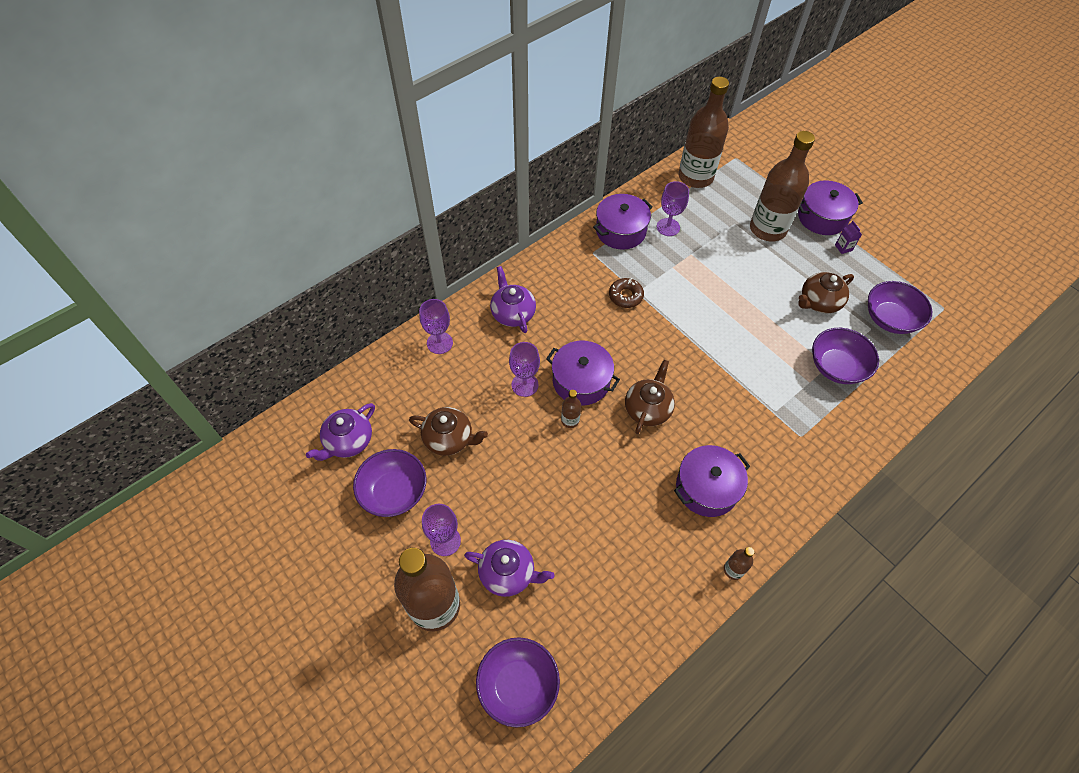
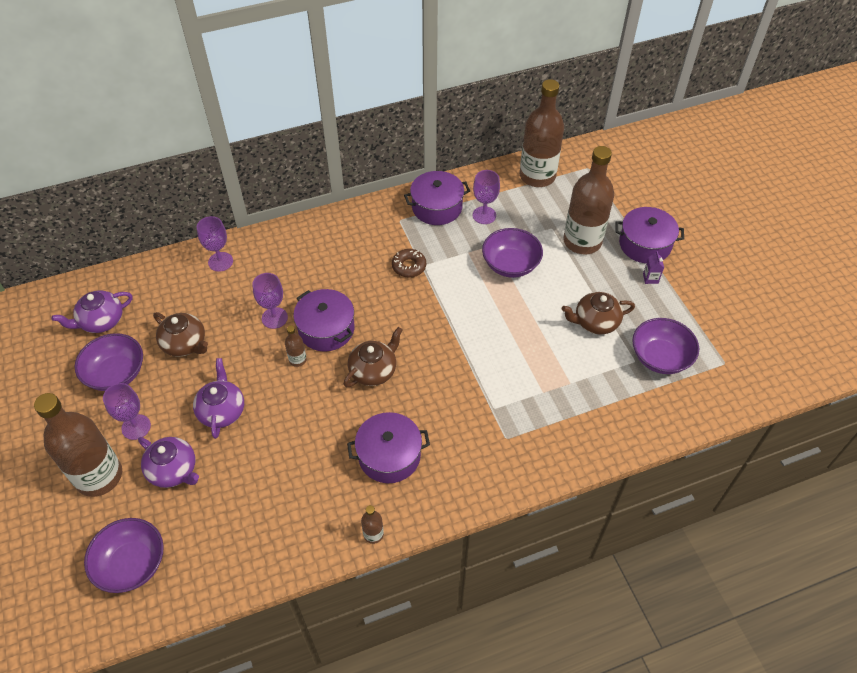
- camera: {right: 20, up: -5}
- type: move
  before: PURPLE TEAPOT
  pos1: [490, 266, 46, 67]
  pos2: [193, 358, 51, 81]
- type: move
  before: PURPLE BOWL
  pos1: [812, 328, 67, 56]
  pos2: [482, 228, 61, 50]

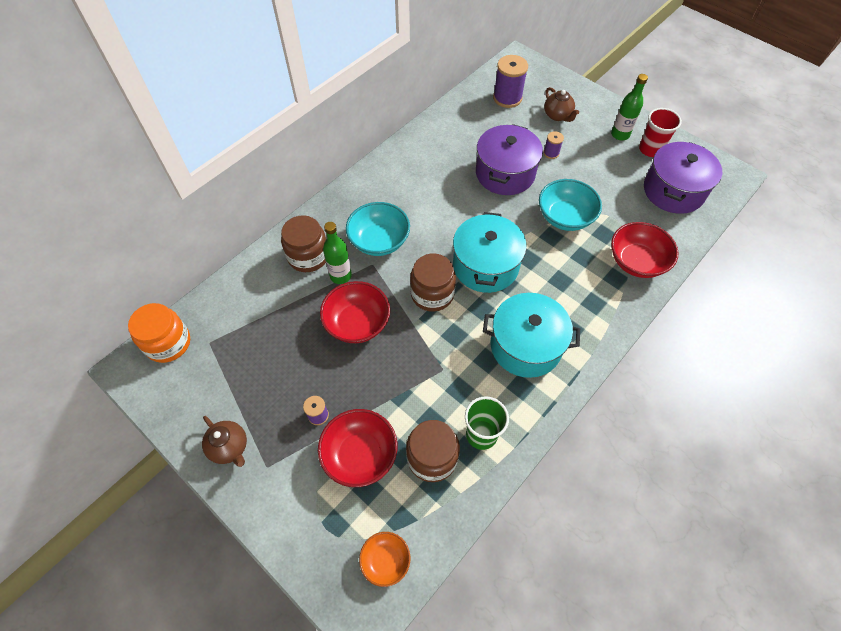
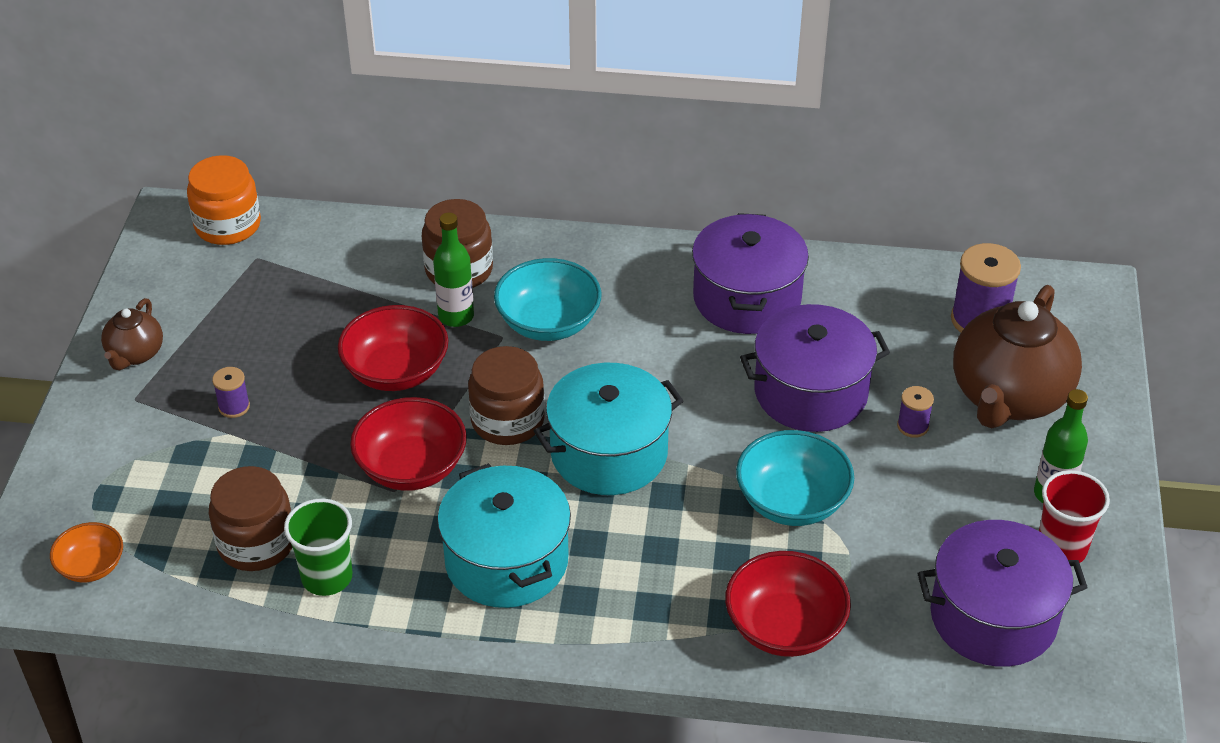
- camera: {right: 55, up: -15}
- type: insert
  after: PURPLE POT
  pos2: [692, 213, 117, 121]
- type: move
  before: RED BOWL
  pos1: [318, 409, 80, 78]
  pos2: [350, 397, 117, 94]
- type: resize
  before: BROWN TEAPOT
  pos1: [544, 87, 35, 35]
  pos2: [953, 285, 129, 143]
  scale: 2.04

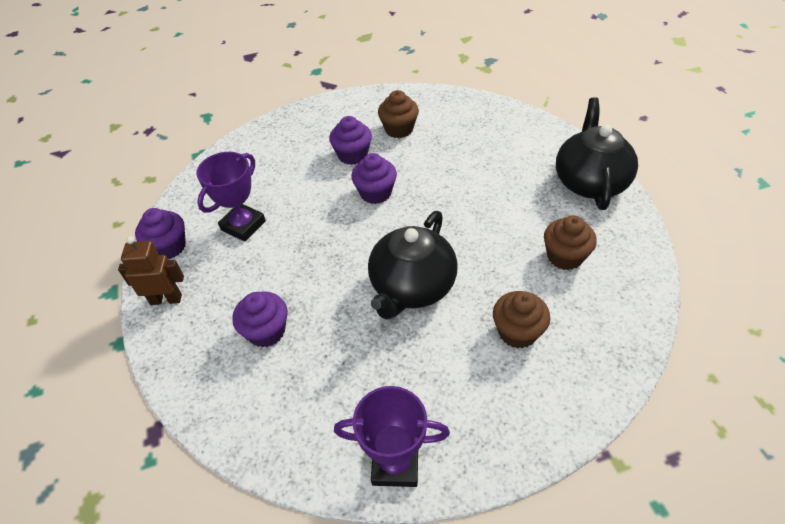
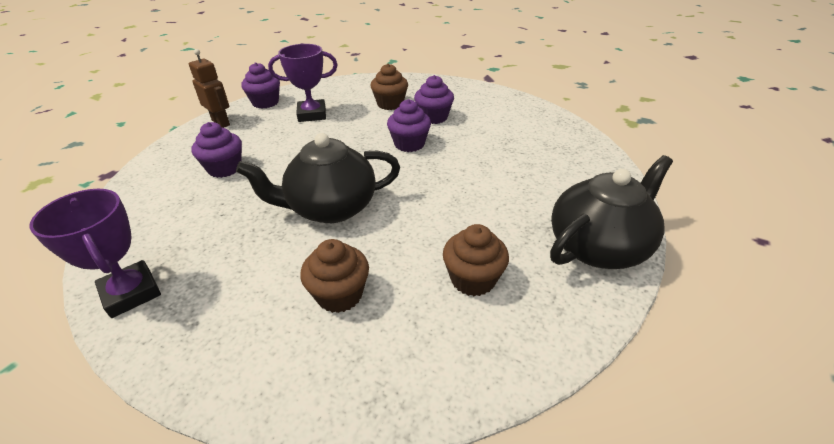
- camera: {right: 45, up: -10}
- type: move
  before: BROWN CUPCAKE
  pos1: [378, 90, 41, 48]
  pos2: [370, 63, 38, 47]

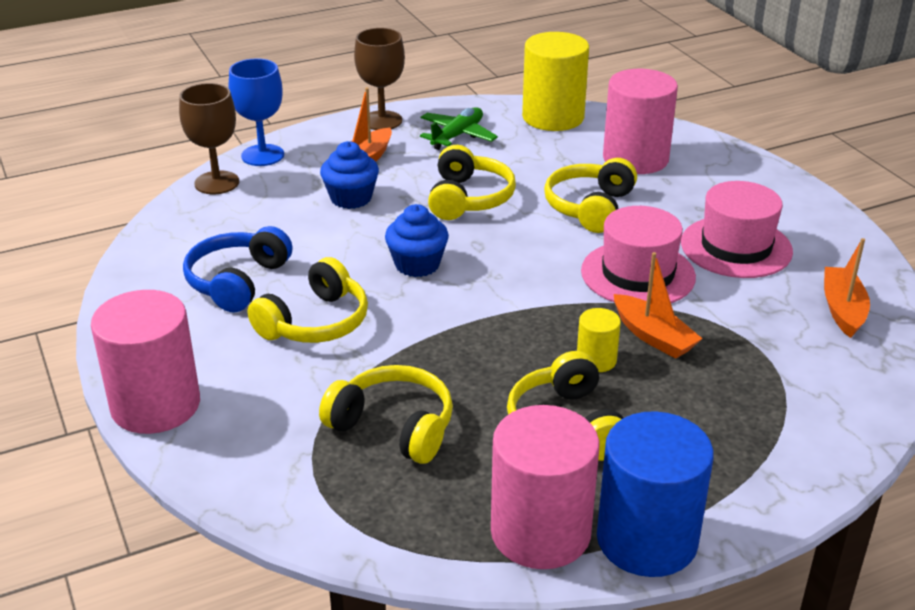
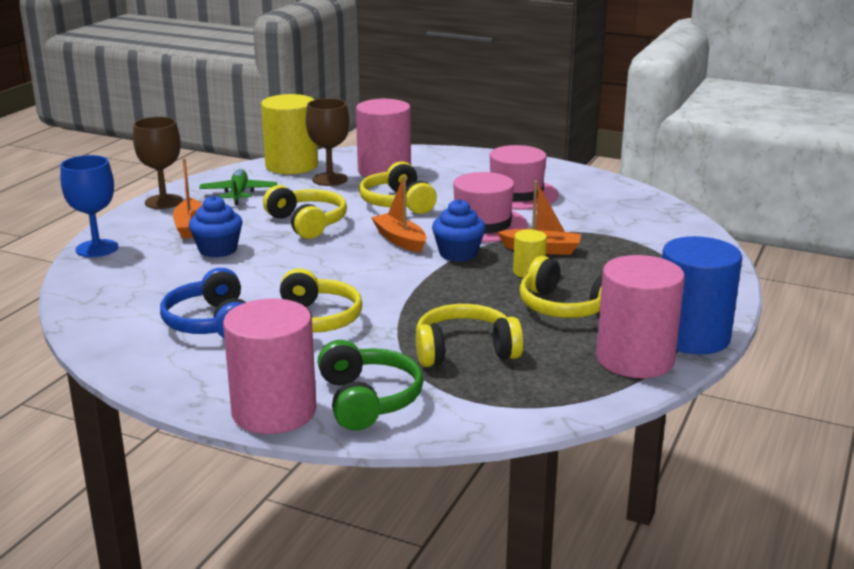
- camera: {right: -40, up: -10}
- type: insert
  after: GREEN HEADPHONES
  pos2: [318, 340, 105, 91]
- type: move
  before: BROWN GOBLET
  pos1: [179, 83, 60, 111]
  pos2: [306, 98, 43, 88]
- type: move
  before: BLUE CUPCAKE
  pos1: [385, 204, 64, 73]
  pos2: [432, 199, 54, 63]
- type: move
  before: ORANGE BOAT
  pos1: [824, 238, 46, 100]
  pos2: [371, 175, 55, 78]

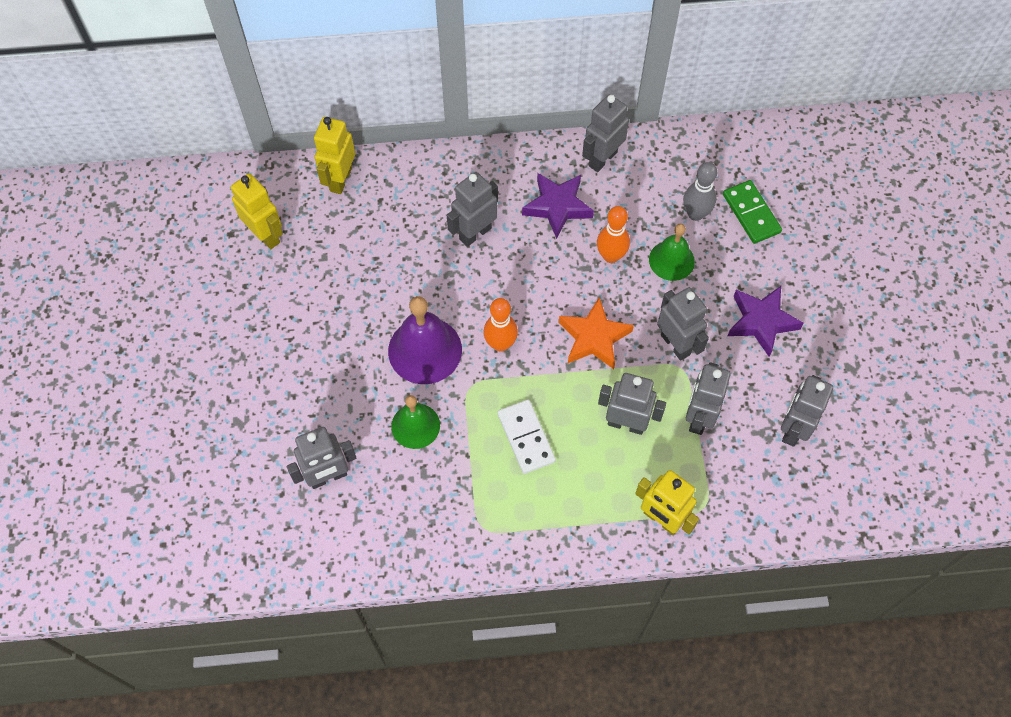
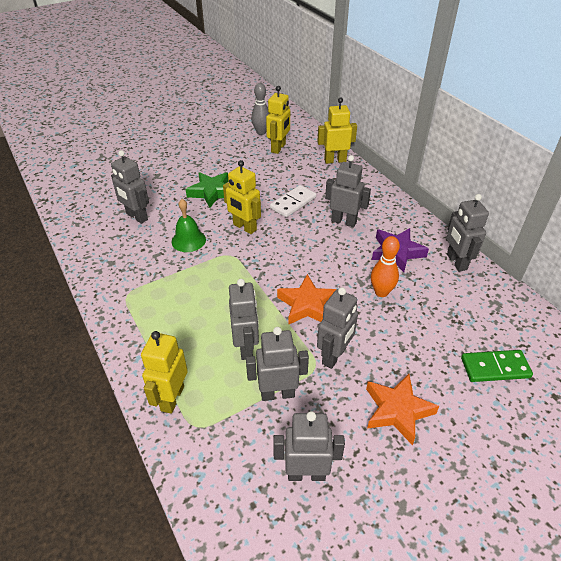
- camera: {right: 65, up: -20}
- type: delete
  before: ORANGE BOWLING PIN
  pos1: [484, 298, 34, 54]
- type: delete
  before: GREEN BELL
  pos1: [649, 224, 46, 57]
- type: insert
  after: GREEN STAR
  pos2: [186, 172, 42, 36]
- type: move
  before: WHITE DOMINO
  pos1: [497, 400, 59, 74]
  pos2: [270, 185, 46, 32]
- type: move
  before: GREY BOWLING PIN
  pos1: [683, 162, 34, 59]
  pos2: [251, 83, 18, 52]
- type: replace
  before: PURPLE BELL
  after: YELLOW ROBOT
  pos1: [388, 296, 74, 88]
  pos2: [223, 160, 38, 74]
- type: recolor
  before: PURPLE STAR
  after: ORANGE STAR
  pos1: [728, 286, 76, 71]
  pos2: [366, 374, 73, 72]
- type: rotate
  before: GREY ROBOT
  pos1: [582, 94, 47, 78]
  pos2: [446, 194, 43, 78]
  turn: -120
- type: rotate
  before: GREEN DOMINO
  pos1: [723, 180, 59, 64]
  pos2: [461, 350, 72, 32]
  turn: 45

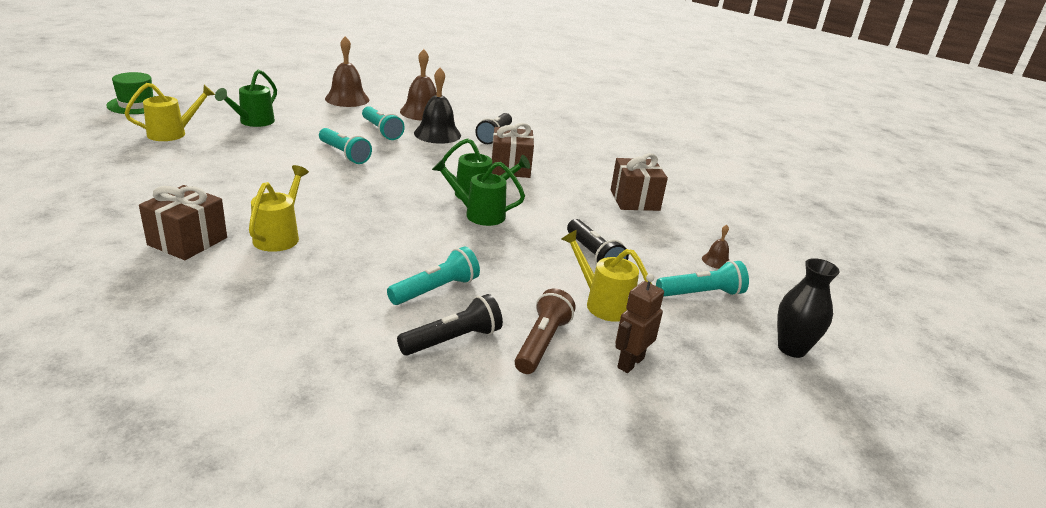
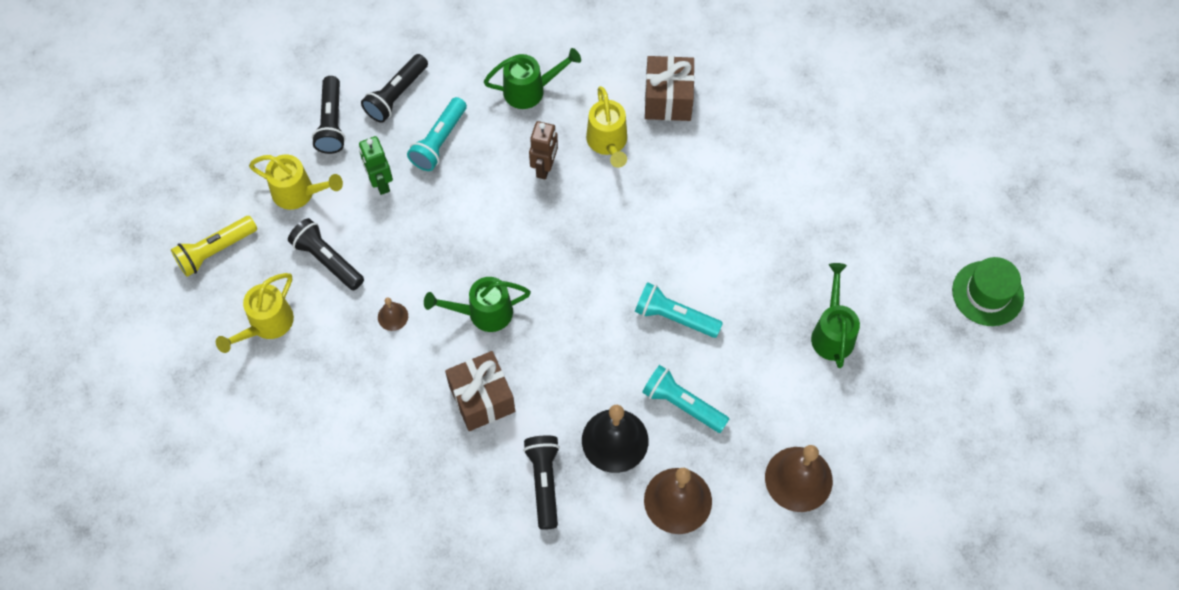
- camera: {right: 160, up: 35}
- type: delete
  before: BROWN GIFT
  pos1: [611, 153, 57, 58]
- type: delete
  before: BLACK VASE
  pos1: [777, 258, 63, 100]
- type: insert
  after: GREEN ROBOT
  pos2: [359, 136, 34, 59]
- type: move
  before: YELLOW WATERING CAN
  pos1: [125, 83, 90, 58]
  pos2: [216, 273, 78, 80]
- type: move
  before: GREEN WATERING CAN
  pos1: [432, 159, 93, 67]
  pos2: [484, 48, 97, 61]
- type: move
  before: BROWN ROBOT
  pos1: [615, 274, 49, 99]
  pos2: [529, 121, 29, 59]
- type: move
  before: BROWN BELL
  pos1: [702, 225, 27, 44]
  pos2: [378, 298, 30, 33]
- type: recolor
  before: BROWN FLASHLIGHT
  after: BLACK FLASHLIGHT
  pos1: [515, 289, 60, 85]
  pos2: [312, 76, 33, 78]
- type: recolor
  before: TURQUOISE FLASHLIGHT
  after: YELLOW FLASHLIGHT
  pos1: [656, 260, 93, 37]
  pos2: [171, 216, 86, 61]

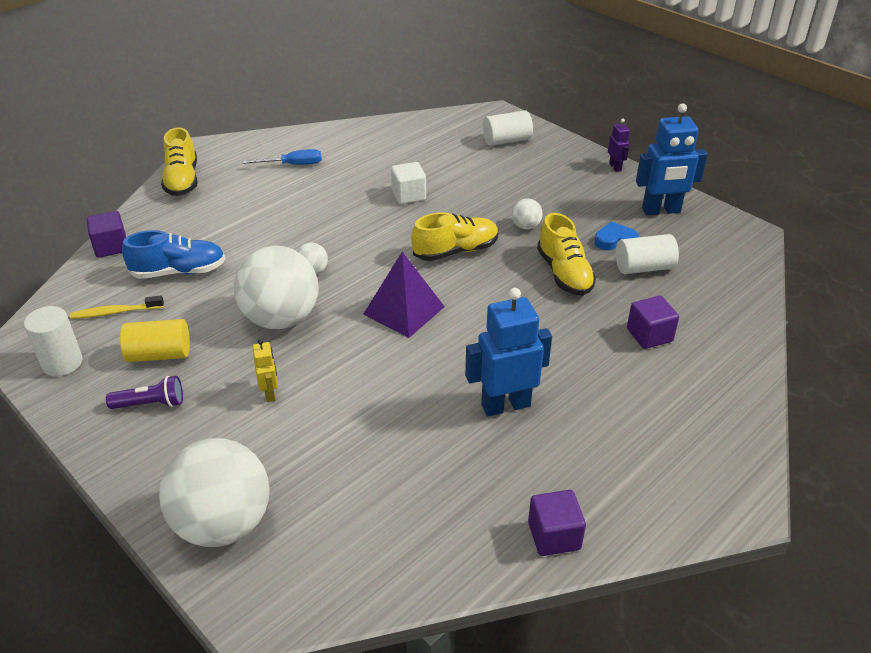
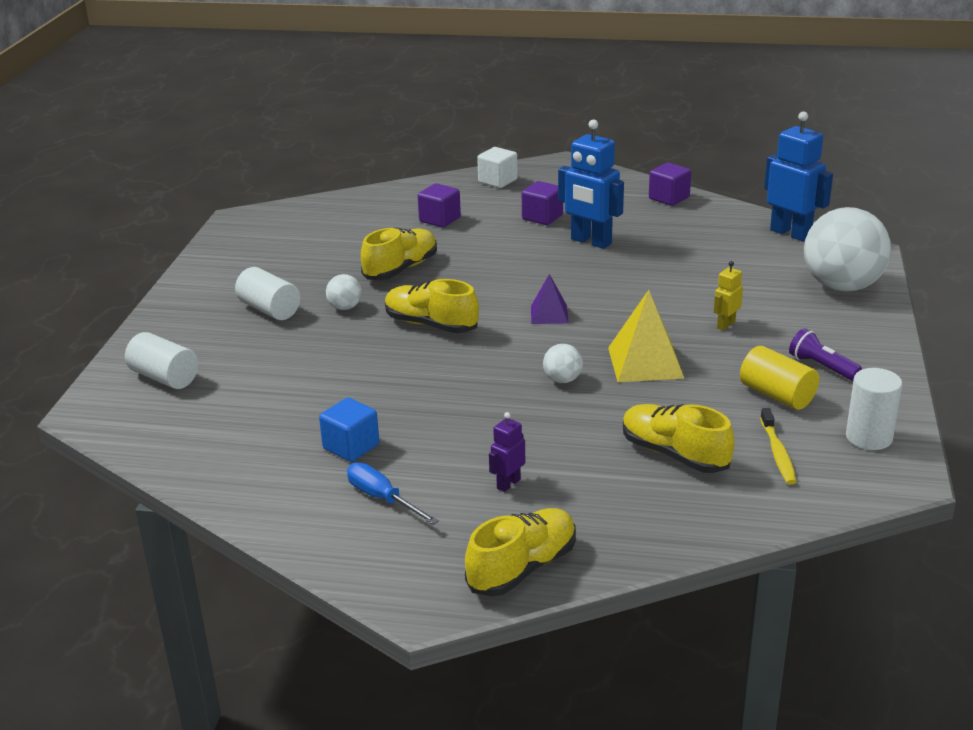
- camera: {right: -125, up: -10}
- type: delete
  before: BLUE HEART
  pos1: [595, 221, 44, 29]
- type: insert
  after: BLUE CUBE
  pos2: [319, 398, 60, 64]
- type: move
  before: PURPLE CUBE
  pos1: [87, 211, 39, 47]
  pos2: [522, 181, 41, 44]
- type: move
  before: WHITE CUBE
  pos1: [391, 162, 35, 42]
  pos2: [477, 147, 41, 41]
- type: move
  before: PURPLE ROBOT
  pos1: [608, 119, 22, 53]
  pos2: [489, 412, 36, 80]
- type: move
  before: WHITE CYLINDER
  pos1: [616, 234, 63, 40]
  pos2: [235, 267, 65, 53]
- type: move
  before: BLUE ROBOT
  pos1: [636, 103, 72, 112]
  pos2: [764, 111, 69, 130]
- type: replace
  before: WHITE BALL
  after: YELLOW PYRAMID
  pos1: [233, 245, 86, 84]
  pos2: [608, 290, 76, 92]
- type: recolor
  before: BLUE SHOE
  after: YELLOW SHOE
  pos1: [122, 230, 103, 49]
  pos2: [623, 404, 111, 69]
- type: rotate
  before: YELLOW TOOTHBRUSH
  pos1: [70, 295, 94, 24]
  pos2: [760, 408, 37, 77]
  turn: 45
- type: resize
  before: PURPLE PYRAMID
  pos1: [363, 252, 82, 86]
  pos2: [531, 274, 37, 50]
  scale: 0.59

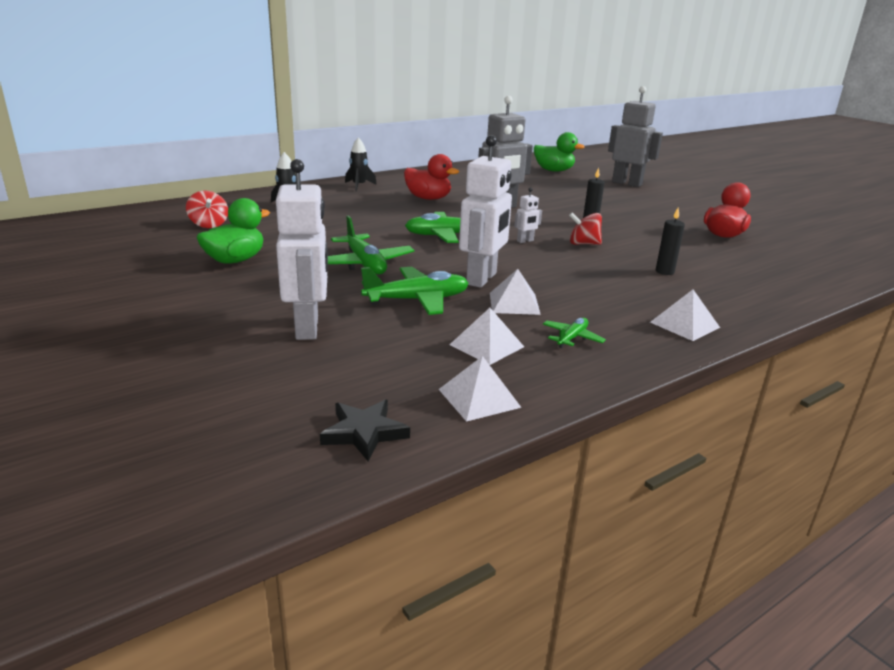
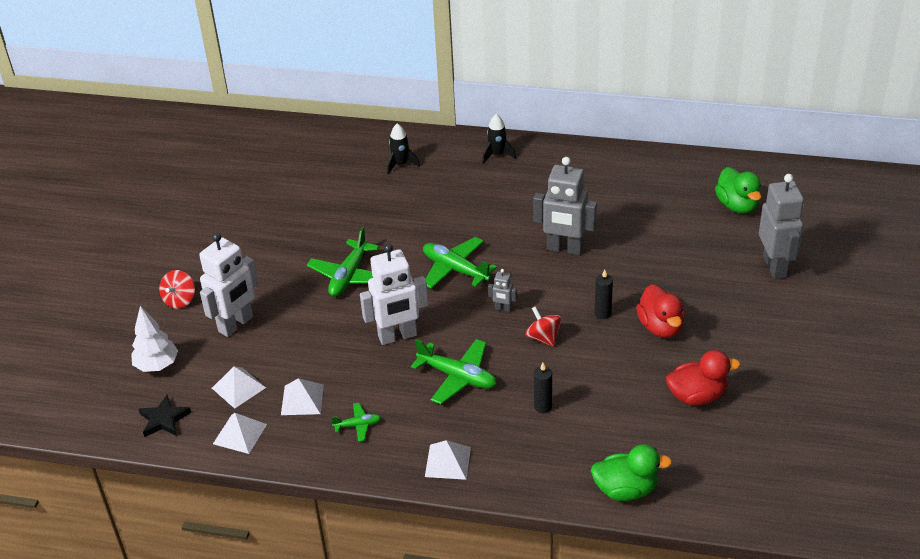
- camera: {right: 50, up: 15}
- type: insert
  after: WHITE TREE
  pos2: [131, 306, 47, 66]
- type: move
  before: RED SPINNING TOP
  pos1: [186, 191, 42, 37]
  pos2: [159, 270, 36, 39]
- type: move
  before: GREEN DUCK
  pos1: [196, 198, 74, 66]
  pos2: [591, 444, 81, 57]
- type: move
  before: GREEN PLANE
  pos1: [361, 267, 108, 48]
  pos2: [411, 339, 86, 65]
- type: move
  before: RED DUCK
  pos1: [404, 154, 56, 46]
  pos2: [636, 284, 49, 54]
- type: move
  before: WHITE PYRAMID
  pos1: [490, 269, 51, 46]
  pos2: [212, 366, 54, 43]
- type: recolor
  before: WHITE ROBOT
  after: GREY ROBOT
  pos1: [514, 188, 28, 55]
  pos2: [488, 269, 29, 43]

